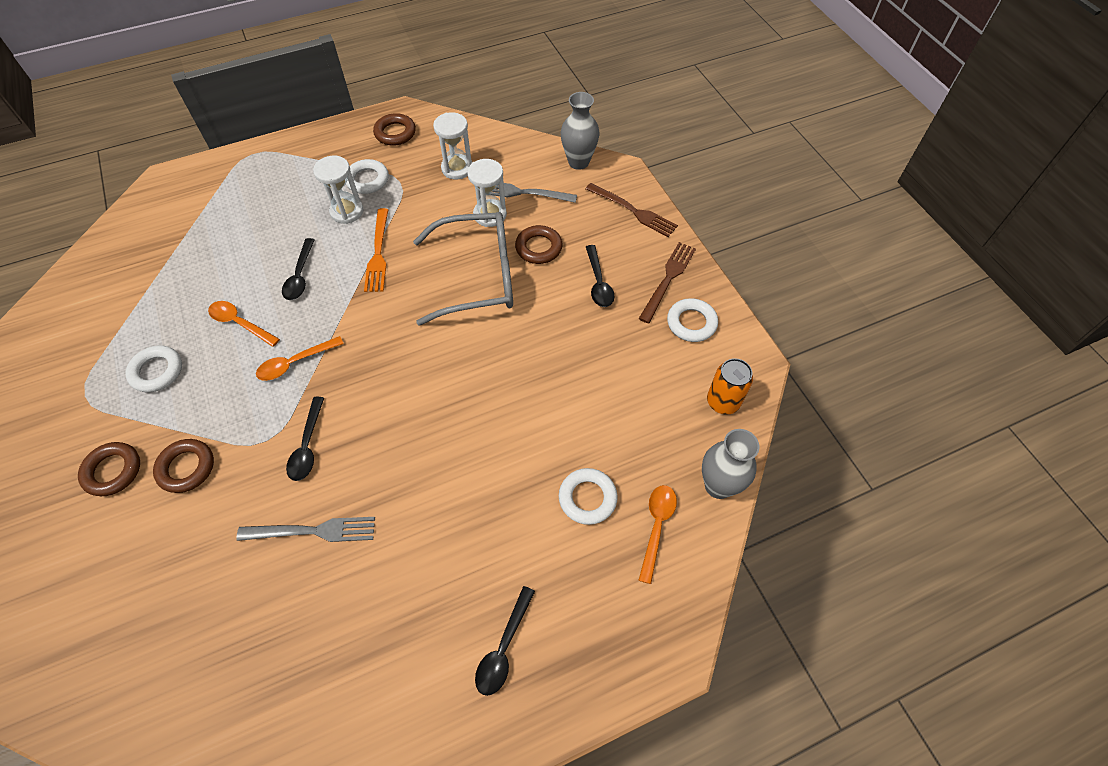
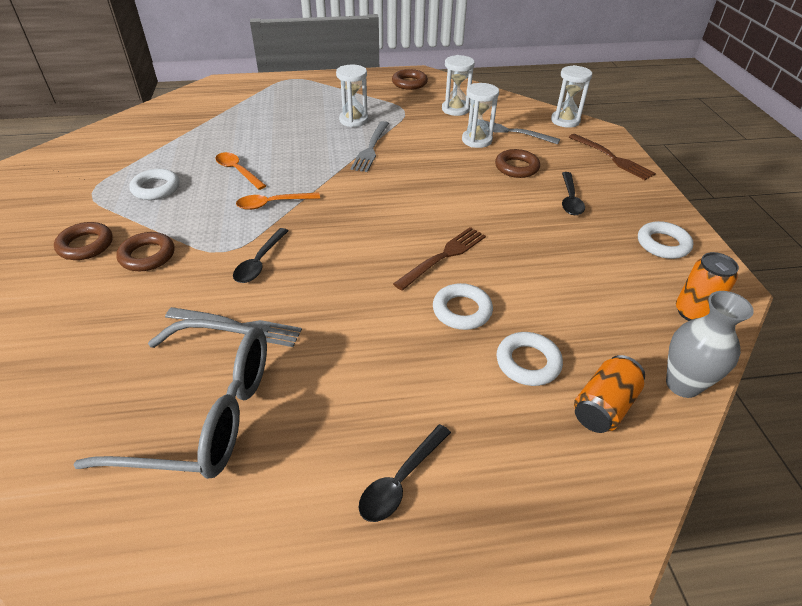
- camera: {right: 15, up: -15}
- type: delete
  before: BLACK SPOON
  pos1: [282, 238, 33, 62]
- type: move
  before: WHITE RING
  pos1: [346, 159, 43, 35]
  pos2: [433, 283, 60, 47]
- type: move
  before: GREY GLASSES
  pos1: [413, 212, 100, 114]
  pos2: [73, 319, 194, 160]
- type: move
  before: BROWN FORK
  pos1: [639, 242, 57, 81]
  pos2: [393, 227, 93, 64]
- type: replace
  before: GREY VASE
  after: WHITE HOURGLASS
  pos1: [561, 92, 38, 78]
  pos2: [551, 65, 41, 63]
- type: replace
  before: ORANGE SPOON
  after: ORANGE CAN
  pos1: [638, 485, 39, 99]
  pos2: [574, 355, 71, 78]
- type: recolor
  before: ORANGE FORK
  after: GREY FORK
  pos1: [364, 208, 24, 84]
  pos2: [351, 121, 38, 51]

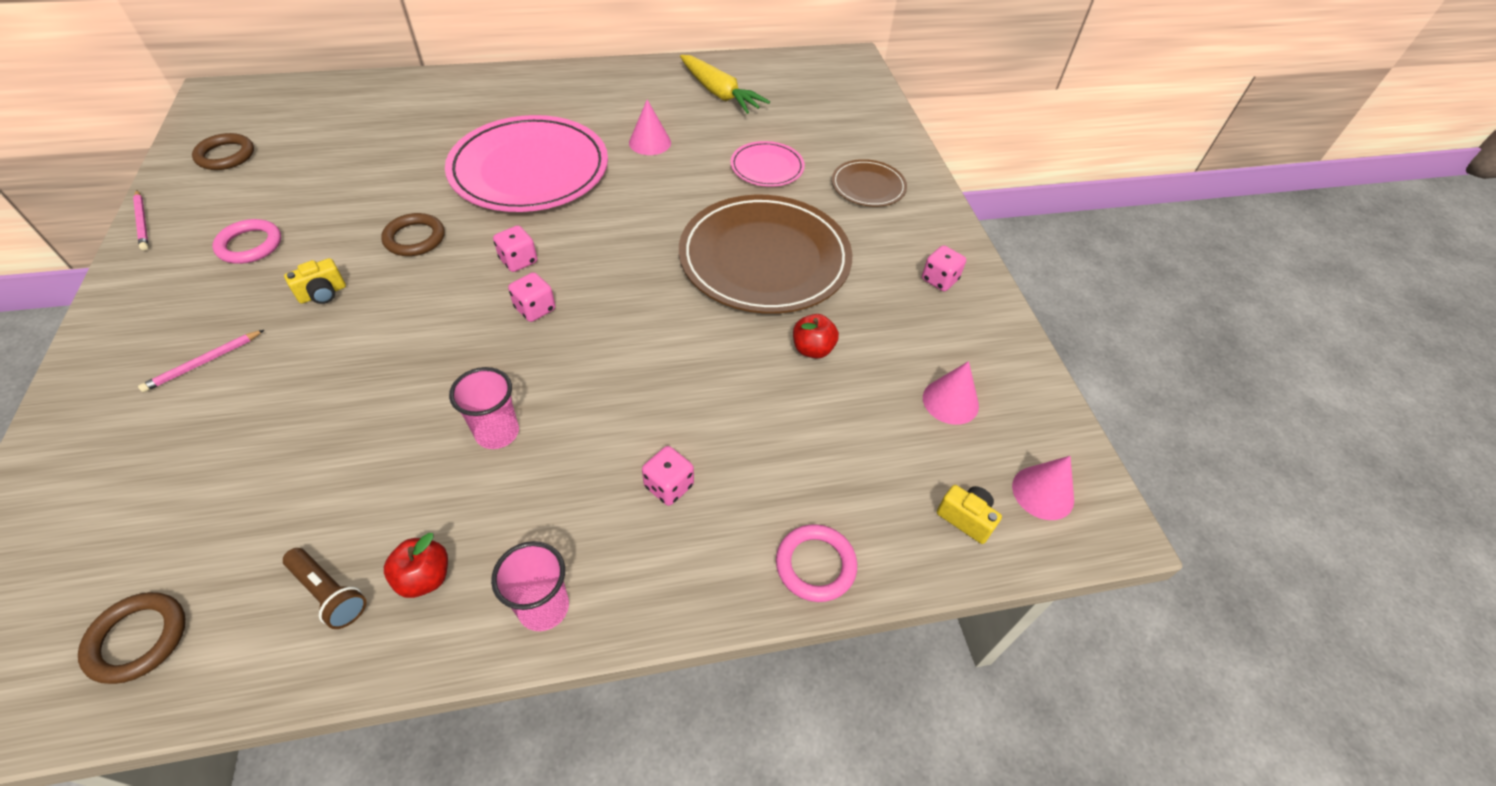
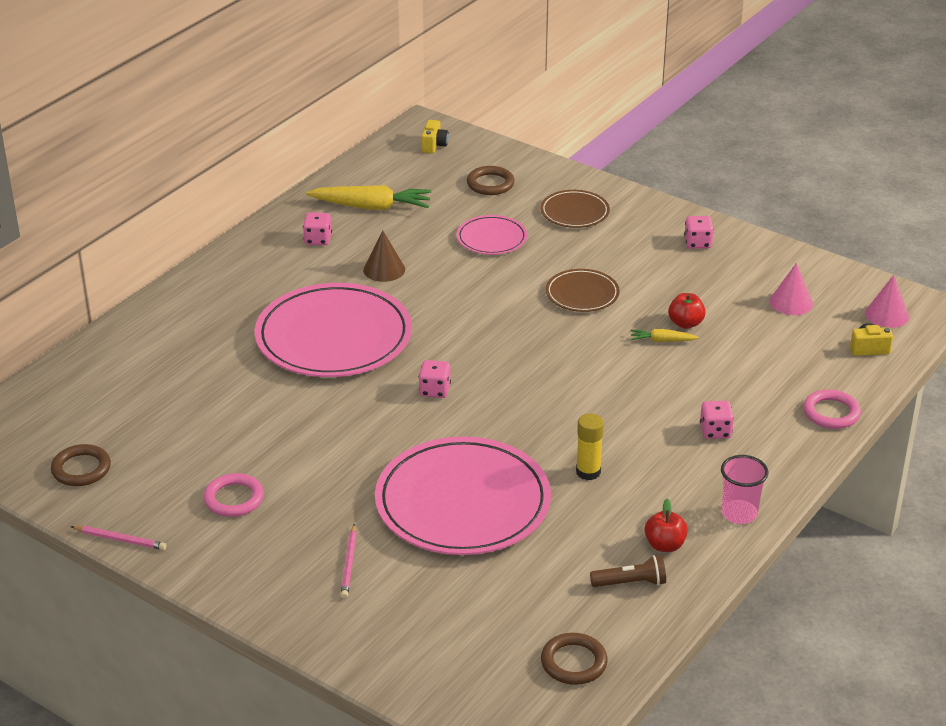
- camera: {right: -40, up: -15}
- type: insert
  after: PINK PLATE
  pos2: [375, 436, 176, 119]
- type: insert
  after: YELLOW CARROT
  pos2: [631, 329, 68, 13]
- type: move
  before: YELLOW CAMERA
  pos1: [284, 258, 62, 46]
  pos2: [421, 120, 28, 33]
- type: move
  before: BROWN RING
  pos1: [381, 213, 64, 43]
  pos2: [467, 166, 48, 29]
- type: move
  before: PINK DICE
  pos1: [508, 272, 47, 50]
  pos2: [303, 212, 29, 33]
- type: replace
  before: PINK CUP
  after: YELLOW GLUE STICK
  pos1: [449, 367, 70, 82]
  pos2: [576, 413, 28, 67]
- type: recolor
  before: PINK CONE
  after: BROWN CONE
  pos1: [629, 100, 42, 55]
  pos2: [363, 231, 42, 51]
- type: resize
  before: BROWN PLATE
  pos1: [679, 195, 173, 119]
  pos2: [546, 269, 74, 43]
  scale: 0.49

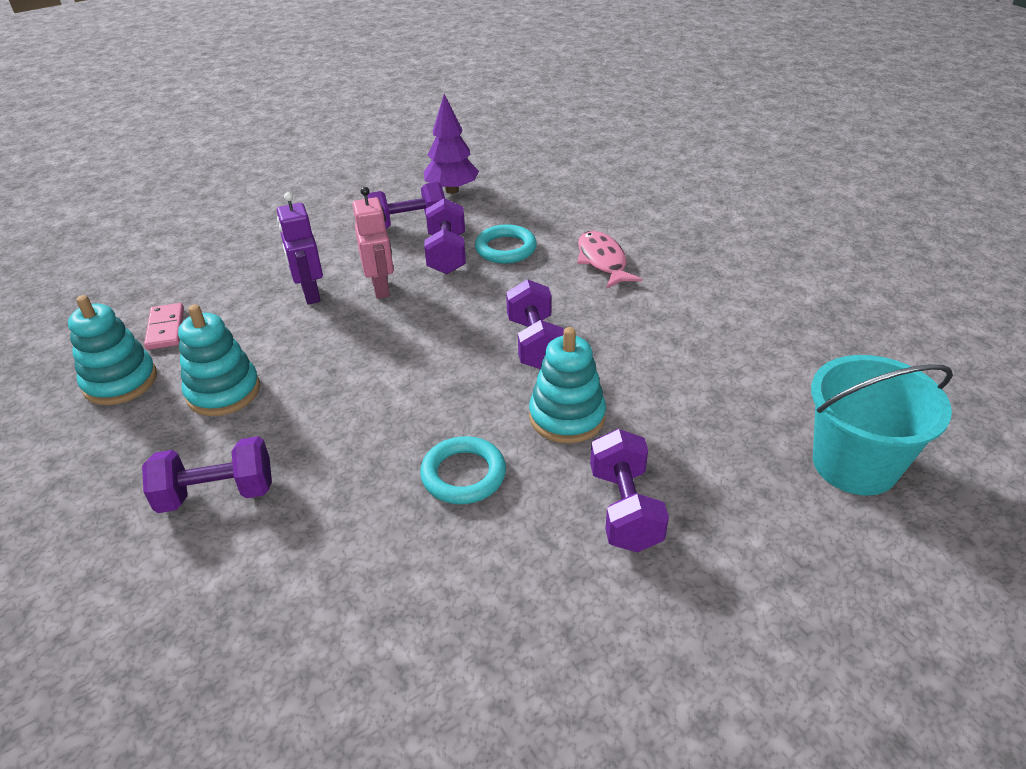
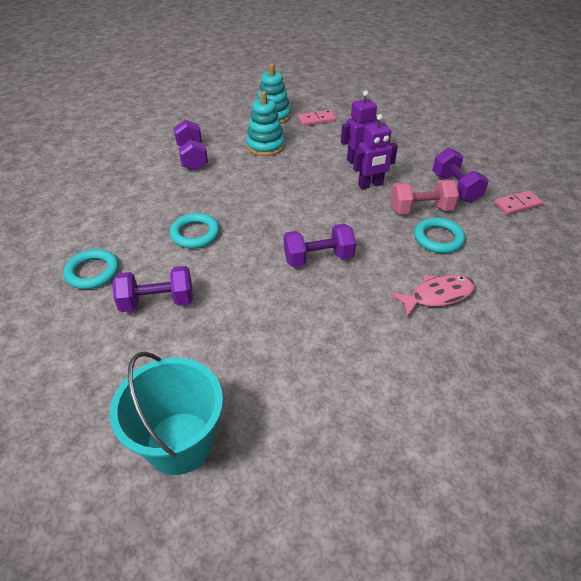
- camera: {right: 85, up: 5}
- type: delete
  before: TURQUOISE STACKING TOY
  pos1: [529, 327, 77, 116]
- type: insert
  after: TURQUOISE RING
  pos2: [63, 249, 56, 40]
- type: replace
  before: PURPLE TREE
  after: PINK DOMINO
  pos1: [424, 94, 55, 100]
  pos2: [494, 191, 49, 24]
- type: recolor
  before: PINK ROBOT
  after: PURPLE ROBOT
  pos1: [353, 187, 41, 112]
  pos2: [353, 114, 45, 75]
- type: recolor
  before: PURPLE DUMBBELL
  after: PINK DUMBBELL
  pos1: [424, 198, 42, 76]
  pos2: [391, 179, 68, 35]

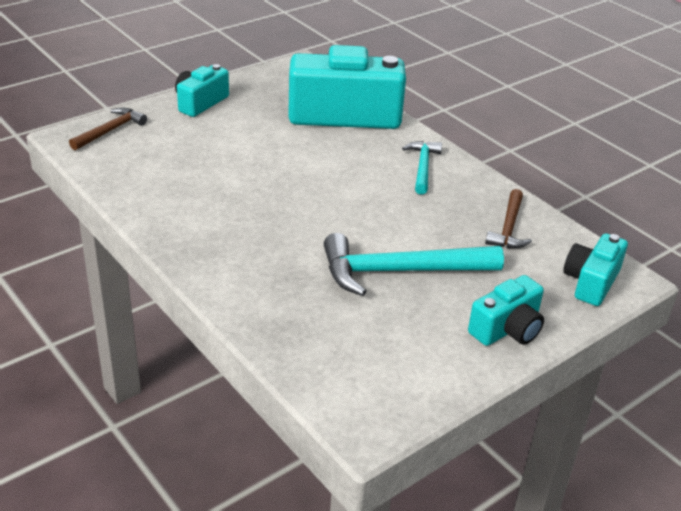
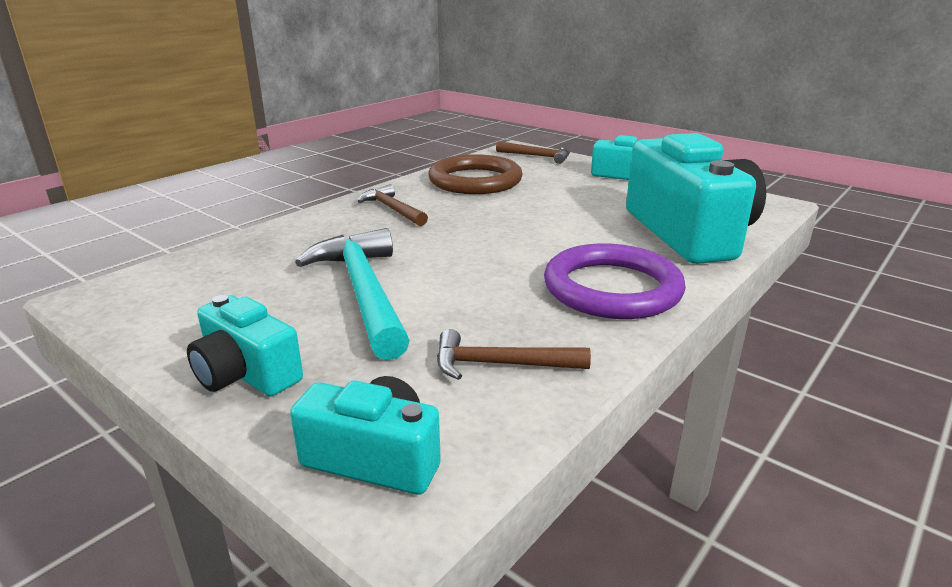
- camera: {right: 80, up: -10}
- type: insert
  after: BROWN HAMMER
  pos2: [358, 184, 70, 42]
- type: insert
  after: BROWN RING
  pos2: [428, 154, 95, 40]
- type: replace
  before: TURQUOISE HAMMER
  after: PURPLE RING
  pos1: [402, 141, 40, 54]
  pos2: [544, 244, 142, 75]

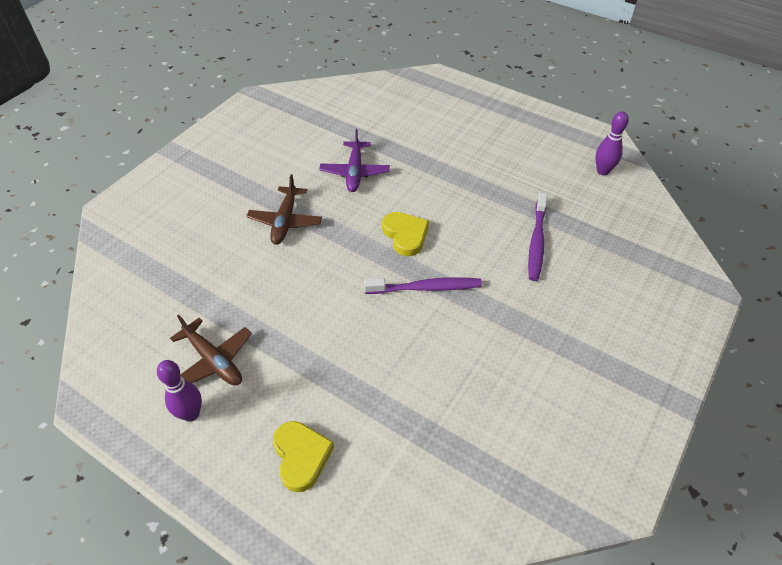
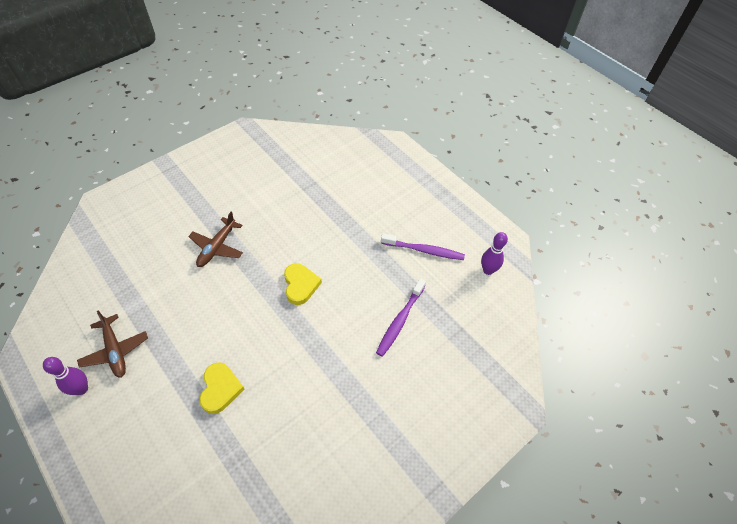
- camera: {right: 15, up: 5}
- type: delete
  before: PURPLE PLANE
  pos1: [319, 129, 71, 63]
- type: move
  before: YELLOW HEART
  pos1: [273, 421, 61, 71]
  pos2: [199, 362, 46, 52]
- type: move
  before: PURPLE TOOTHBRUSH
  pos1: [364, 277, 118, 17]
  pos2: [381, 234, 84, 26]

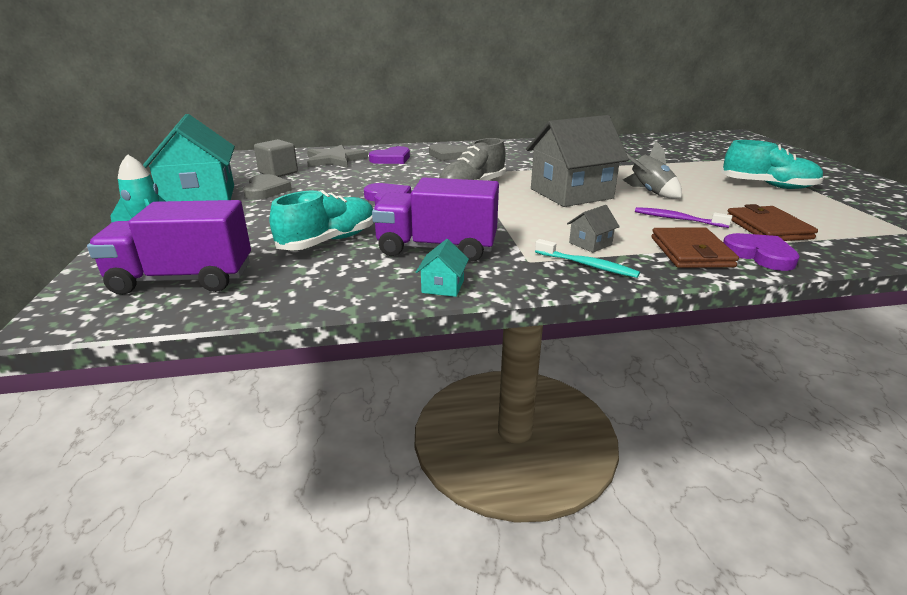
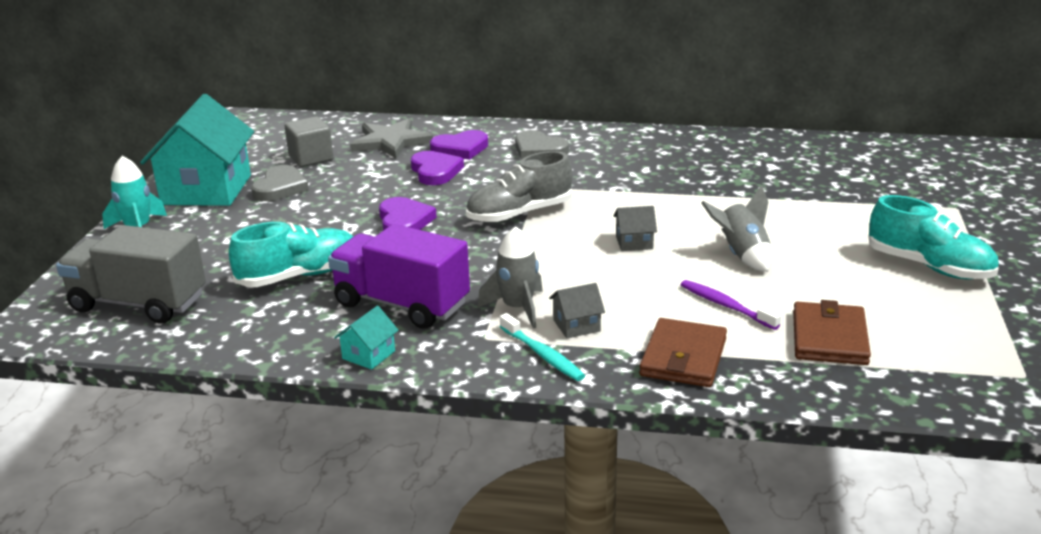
- camera: {right: 20, up: 0}
- type: insert
  after: GREY ROCKET
  pos2: [477, 226, 66, 103]
- type: move
  before: PURPLE HEART
  pos1: [723, 233, 77, 38]
  pos2: [411, 151, 53, 34]
- type: recolor
  before: PURPLE TRUCK
  after: GREY TRUCK
  pos1: [87, 200, 164, 95]
  pos2: [56, 225, 150, 99]
- type: resize
  before: GREY HOUSE
  pos1: [526, 115, 103, 92]
  pos2: [614, 206, 43, 45]
  scale: 0.41

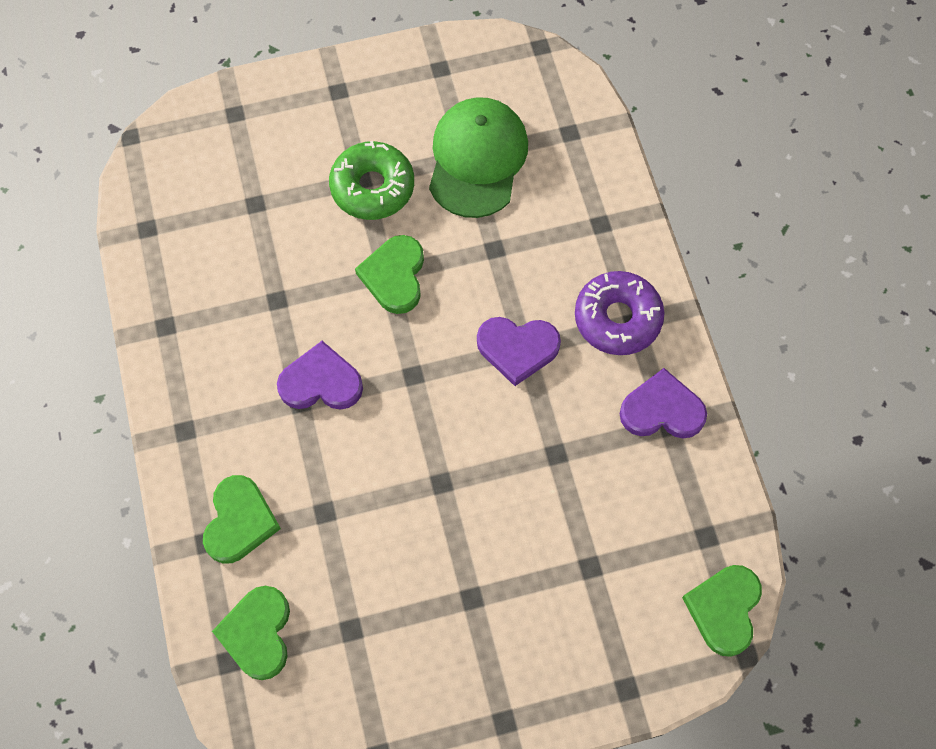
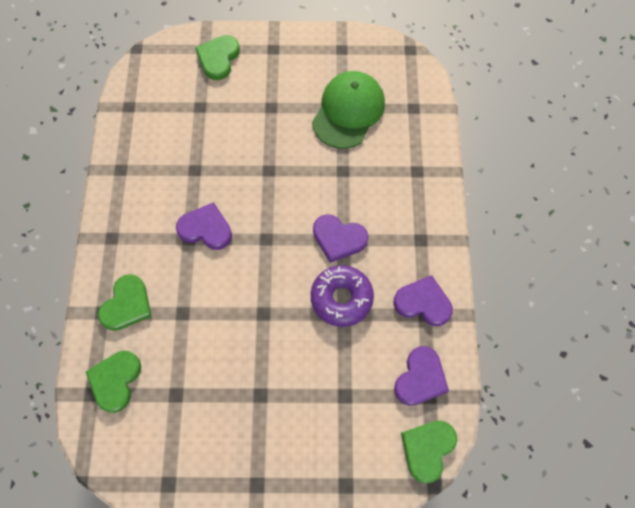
- camera: {right: 15, up: 0}
- type: delete
  before: GREEN DONUT
  pos1: [329, 141, 85, 79]
- type: insert
  after: PURPLE HEART
  pos2: [394, 346, 55, 60]
- type: move
  before: GREEN HEART
  pos1: [355, 235, 69, 79]
  pos2: [195, 35, 45, 45]
- type: move
  before: PURPLE DONUT
  pos1: [575, 271, 90, 84]
  pos2: [311, 265, 63, 62]

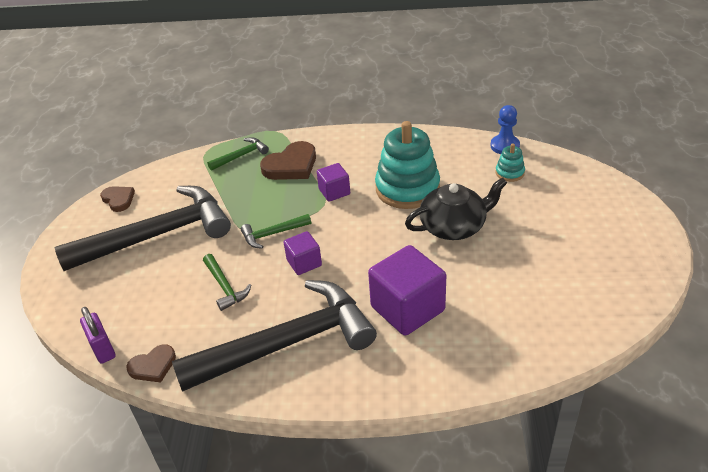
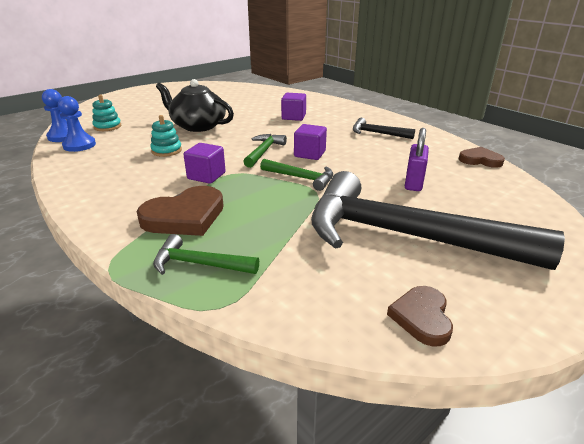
- camera: {right: -135, up: -10}
- type: insert
  after: BLUE PAWN
  pos2: [58, 96, 38, 56]
- type: move
  before: PURPLE PADLOCK
  pos1: [80, 307, 36, 57]
  pos2: [405, 128, 24, 63]
- type: move
  before: GREEN HAMMER
  pos1: [203, 254, 48, 57]
  pos2: [243, 134, 44, 34]
- type: rotate
  before: BROWN HEART
  pos1: [260, 141, 56, 39]
  pos2: [137, 186, 87, 50]
  turn: 135
- type: resize
  before: BLACK HAMMER
  pos1: [172, 280, 205, 112]
  pos2: [353, 118, 62, 21]
  scale: 0.42
- type: resize
  before: PURPLE CUBE
  pos1: [368, 245, 78, 91]
  pos2: [281, 93, 25, 28]
  scale: 0.54
- type: resize
  before: TURQUOISE STACKING TOY
  pos1: [375, 121, 65, 88]
  pos2: [150, 115, 32, 42]
  scale: 0.45

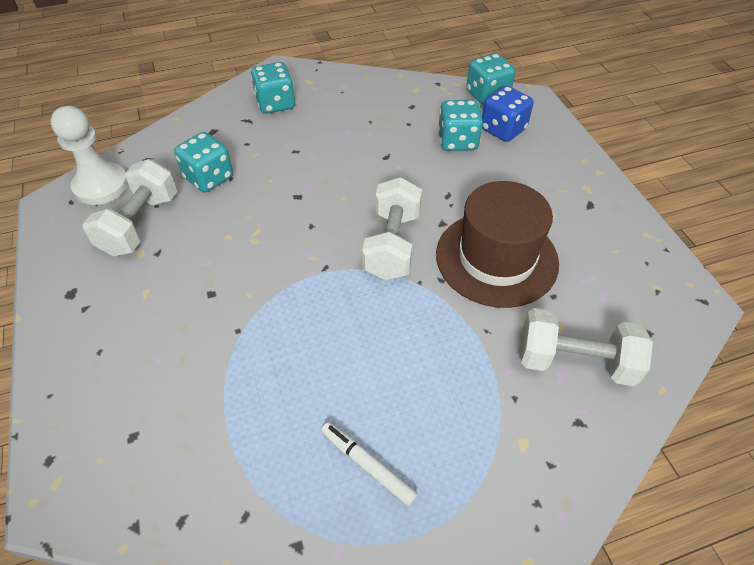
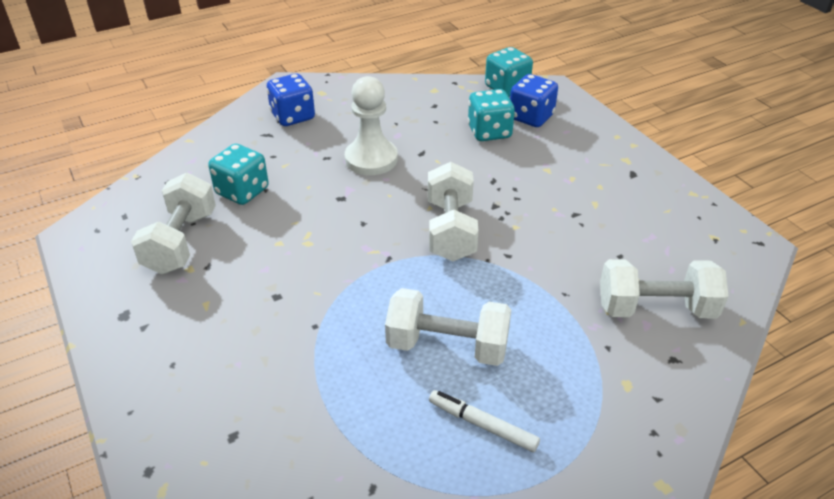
- camera: {right: -10, up: -10}
- type: delete
  before: BROWN HAT
  pos1: [436, 181, 123, 127]
- type: insert
  after: WHITE DUMBBELL
  pos2: [385, 288, 126, 78]
- type: move
  before: WHITE PAWN
  pos1: [50, 106, 78, 99]
  pos2: [345, 76, 53, 99]
- type: recolor
  before: TURQUOISE DICE
  after: BLUE DICE
  pos1: [251, 62, 44, 52]
  pos2: [267, 74, 48, 52]

